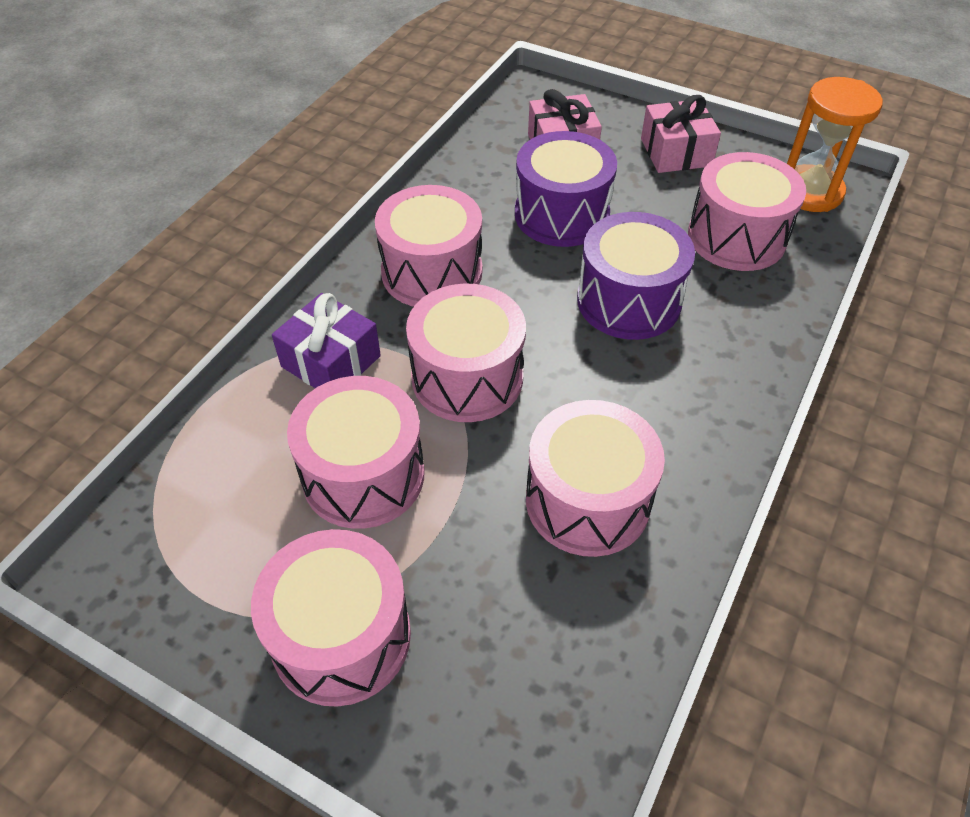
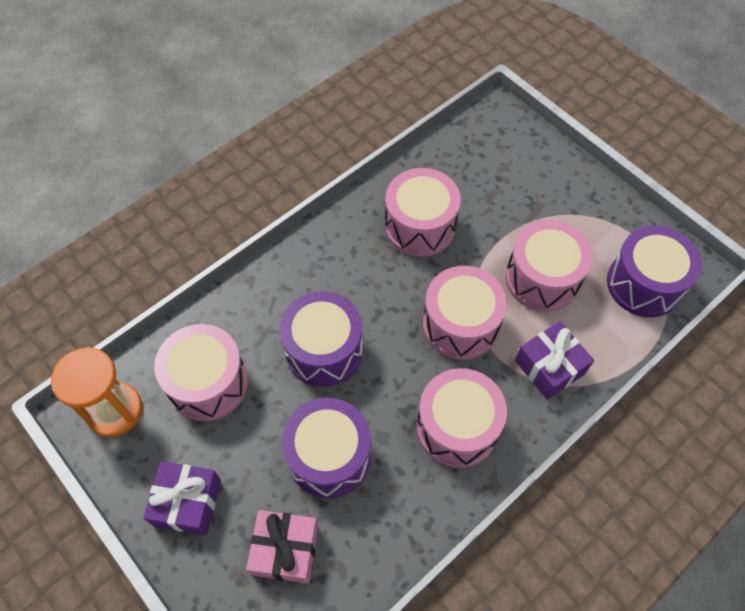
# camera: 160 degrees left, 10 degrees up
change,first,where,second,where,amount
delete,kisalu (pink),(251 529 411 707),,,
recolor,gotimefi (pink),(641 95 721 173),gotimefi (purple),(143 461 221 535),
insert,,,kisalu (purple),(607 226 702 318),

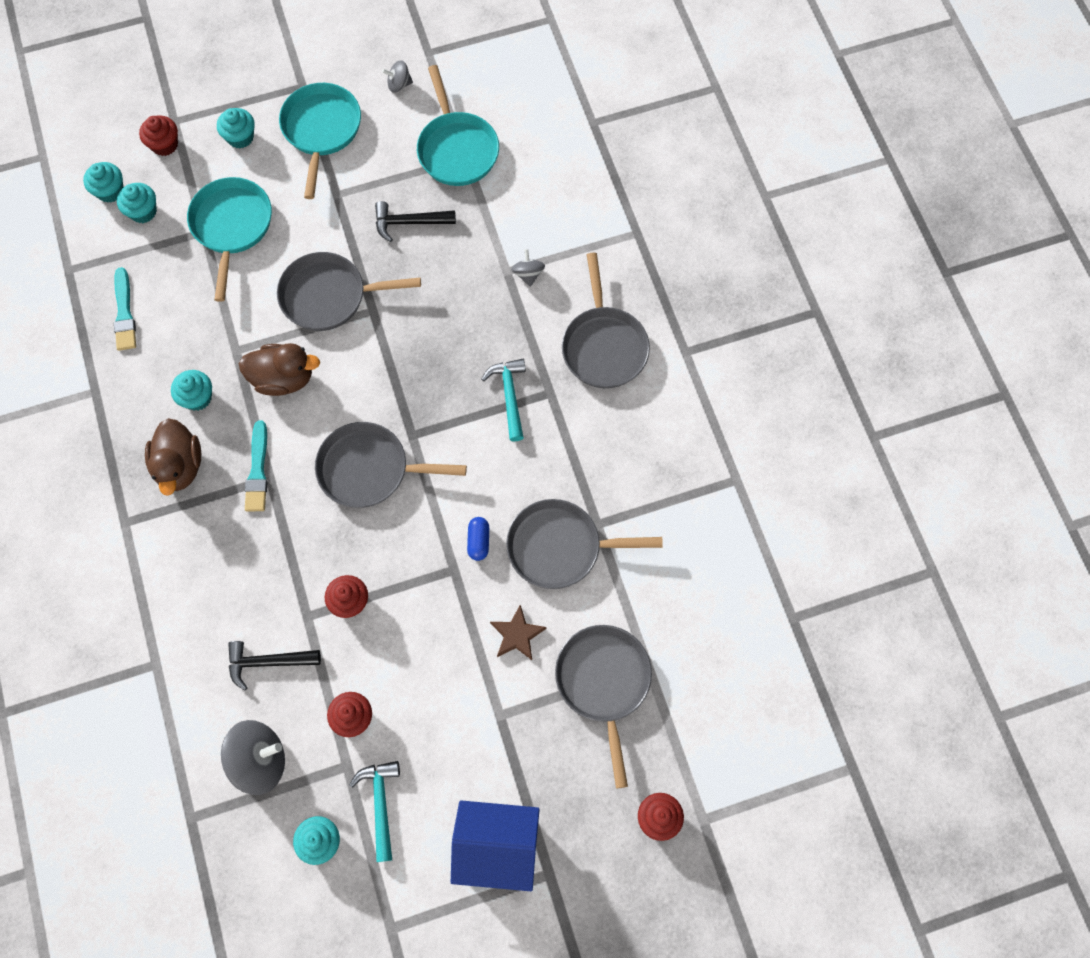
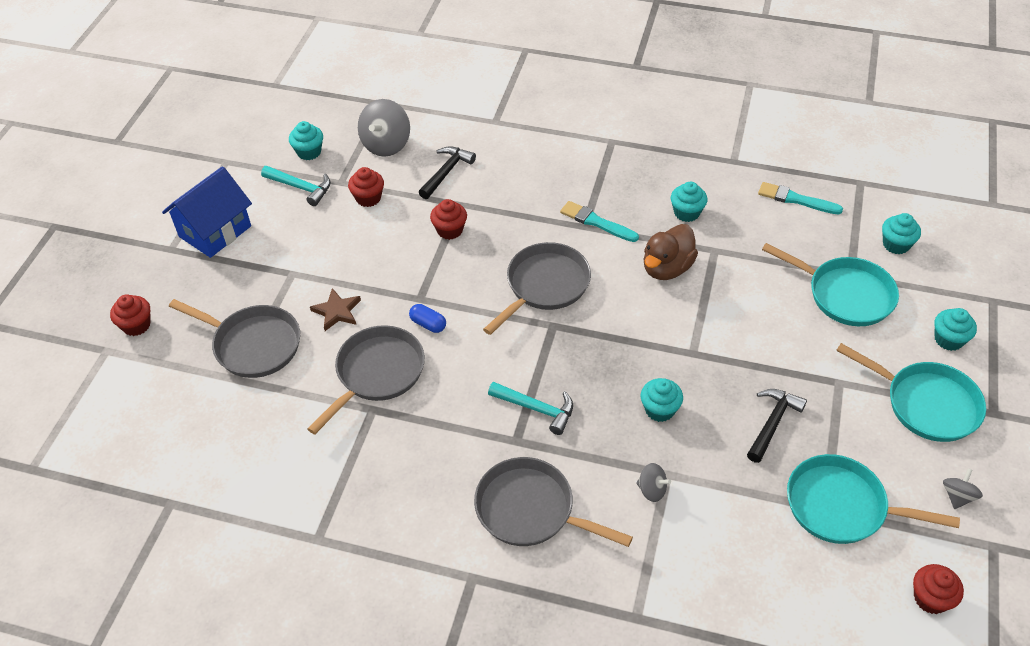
# camera: 125 degrees right, 20 degrees down
change,first,where,second,where,amount
move,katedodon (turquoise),(83 162 124 203),,(641 378 683 422),
move,katedodon (red),(139 116 178 156),,(913 564 964 614),
delete,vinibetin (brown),(145 418 201 496),,,
delete,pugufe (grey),(277 252 421 331),,,

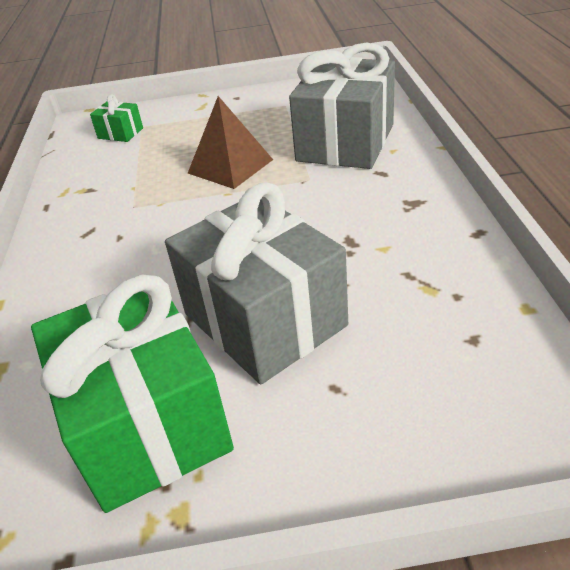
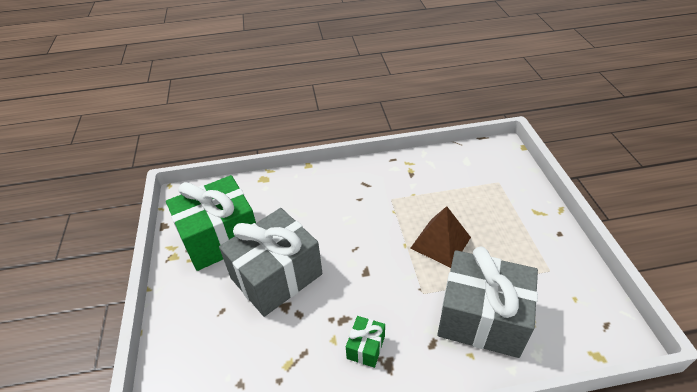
# camera: 85 degrees right, 5 degrees up
change,first,where,second,where,amount
move,gotimefi (green),(90 94 143 142),,(346 316 385 368),

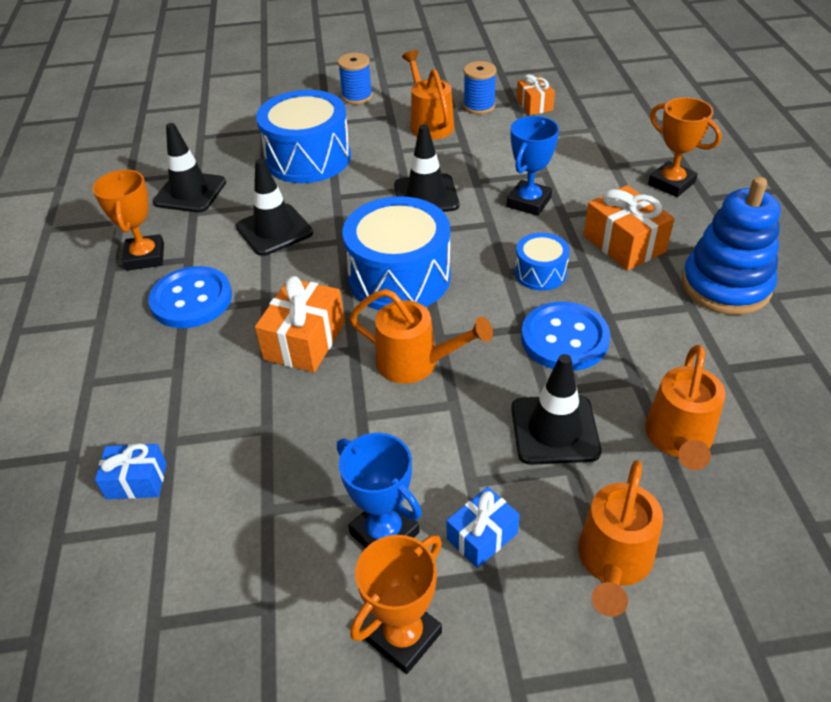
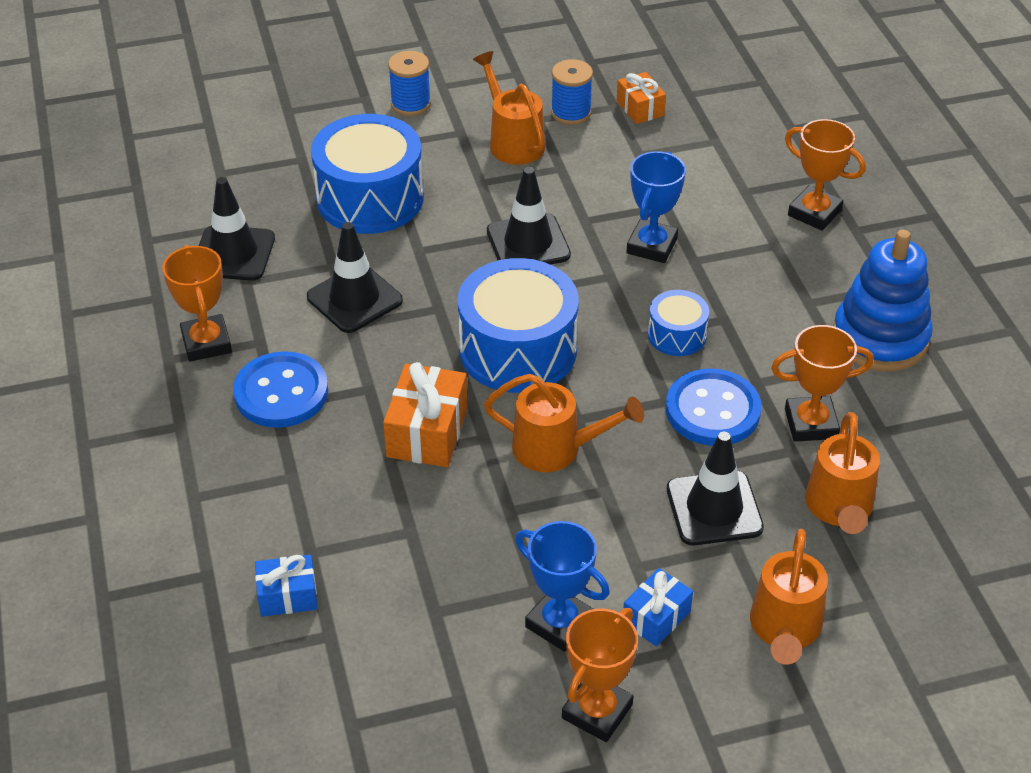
# camera: 10 degrees left, 0 degrees up
change,first,where,second,where,amount
delete,gotimefi (orange),(584 185 674 270),,,
insert,,,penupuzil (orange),(771 325 874 442),

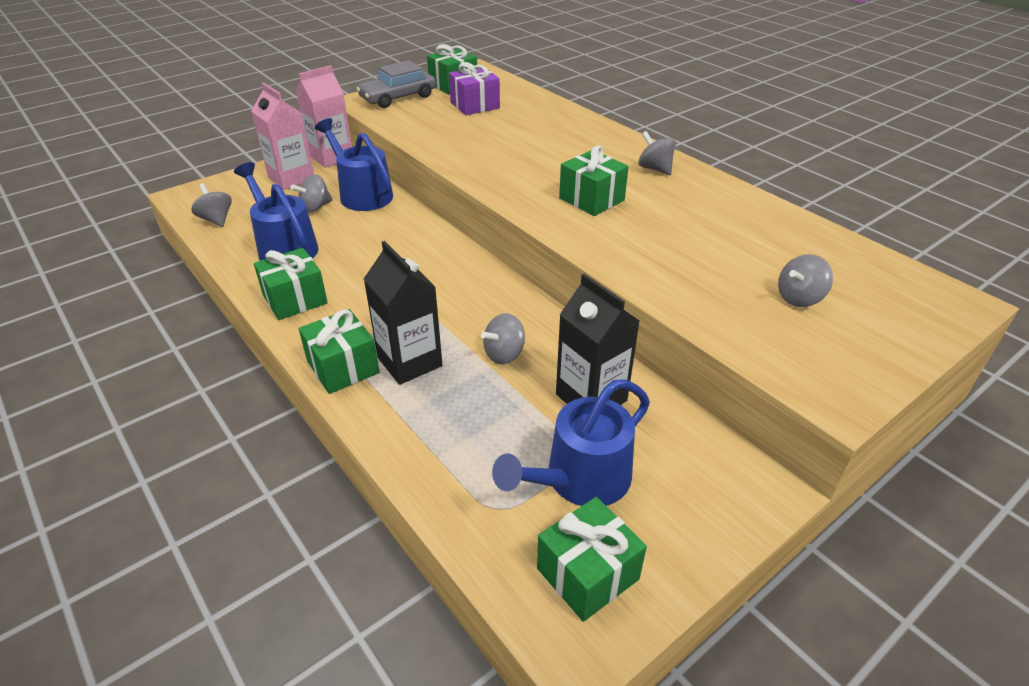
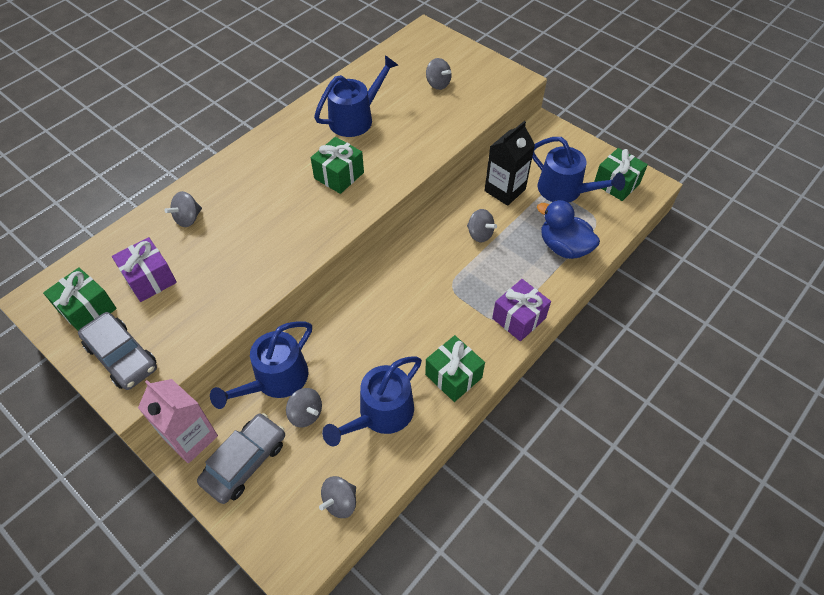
# camera: 100 degrees left, 15 degrees up
change,first,where,second,where,amount
replace,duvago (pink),(251 82 314 190),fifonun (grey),(197 413 285 504),
recolor,gotimefi (green),(299 309 380 394),gotimefi (purple),(492 279 551 341),
delete,duvago (black),(364 241 442 385),,,
move,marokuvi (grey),(638 131 675 175),,(164 191 202 227),
insert,,,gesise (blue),(314 55 398 137),
insert,,,vinibetin (blue),(537 200 600 259),

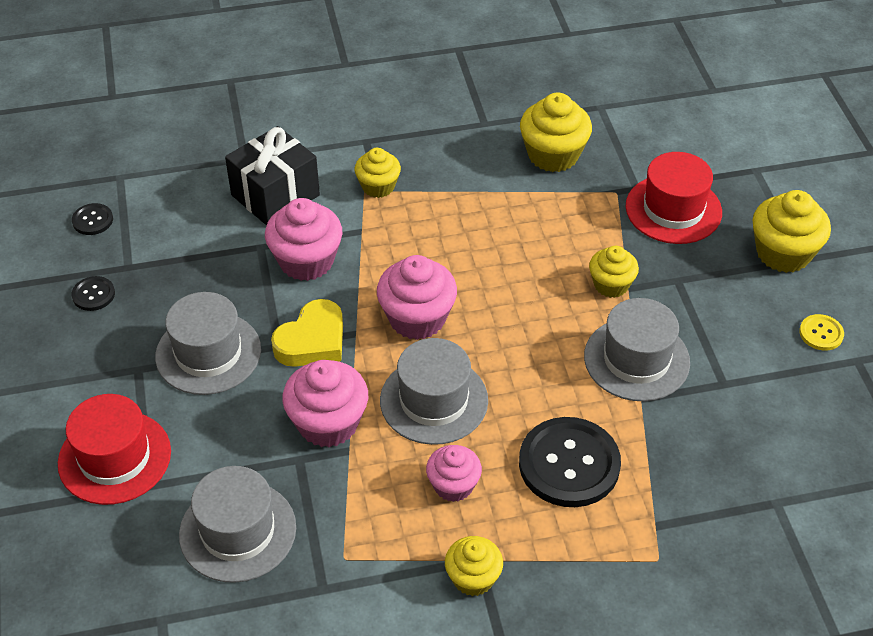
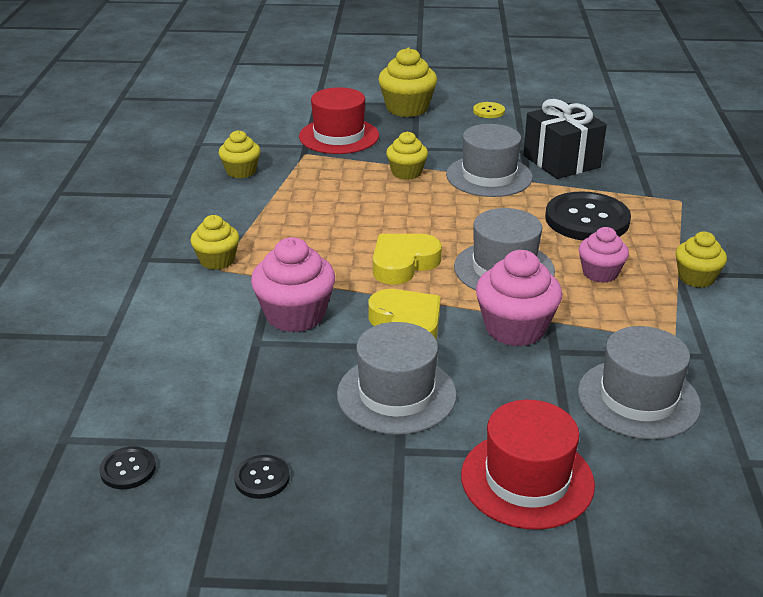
# camera: 75 degrees left, 15 degrees down
change,first,where,second,where,amount
move,gotimefi (black),(225 126 320 226),,(523 99 607 179),
replace,katedodon (pink),(377 255 457 340),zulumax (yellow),(373 234 442 285),
resize,katedodon (yellow),(520 92 592 172),,(219 130 260 178),x0.63

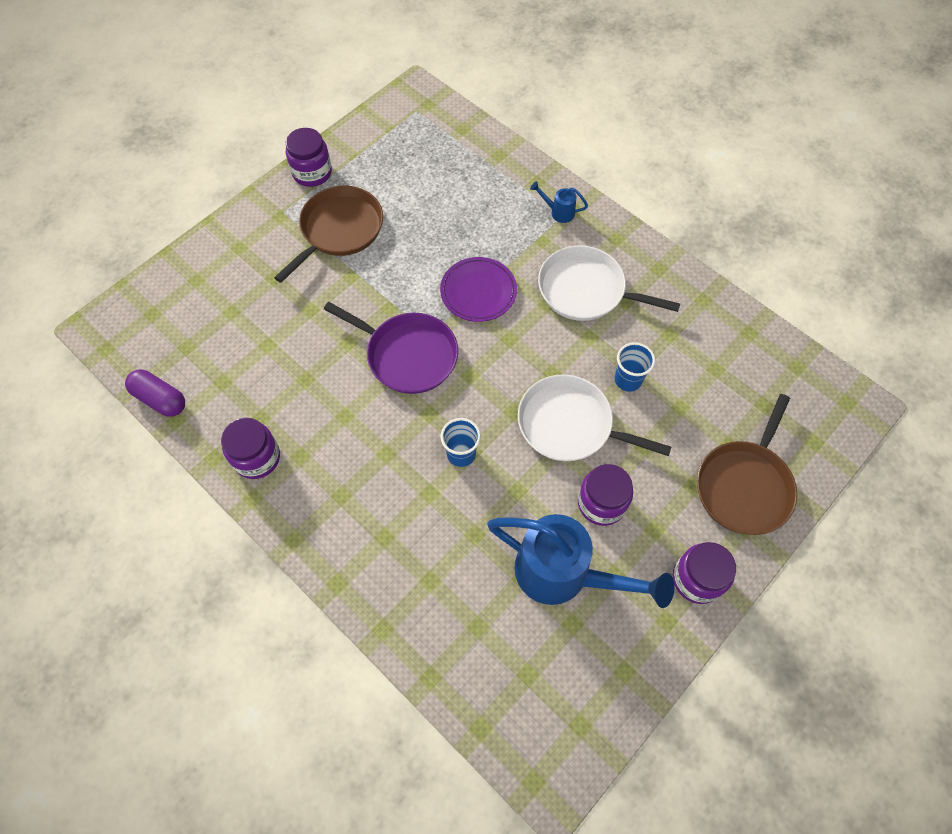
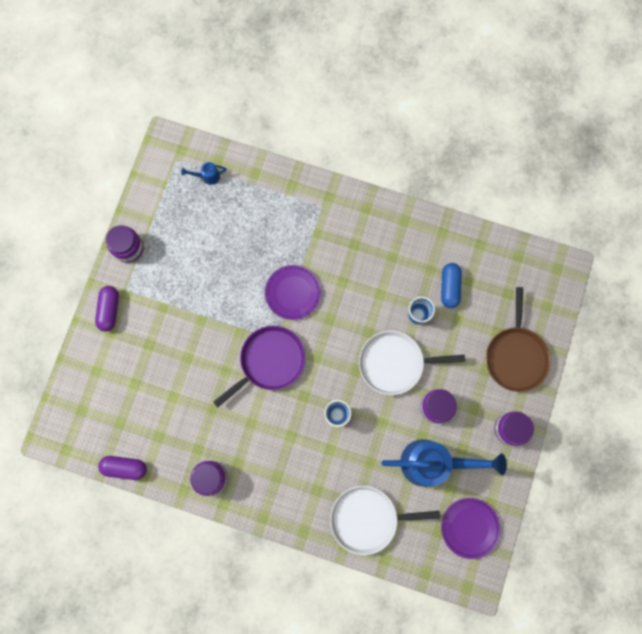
# camera: 25 degrees left, 15 degrees up
change,first,where,second,where,amount
delete,pugufe (brown),(274 186 383 283),,,
rotate,pugufe (purple),(324 302 458 394),,(213 326 305 408),45 degrees counterclockwise
move,gesise (blue),(530 181 588 223),,(181 162 226 185),
move,pugufe (white),(538 245 680 321),,(330 486 440 555),
insert,,,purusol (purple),(95 286 119 332),
insert,,,purusol (blue),(441 263 462 308),
insert,,,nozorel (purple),(441 498 501 559),

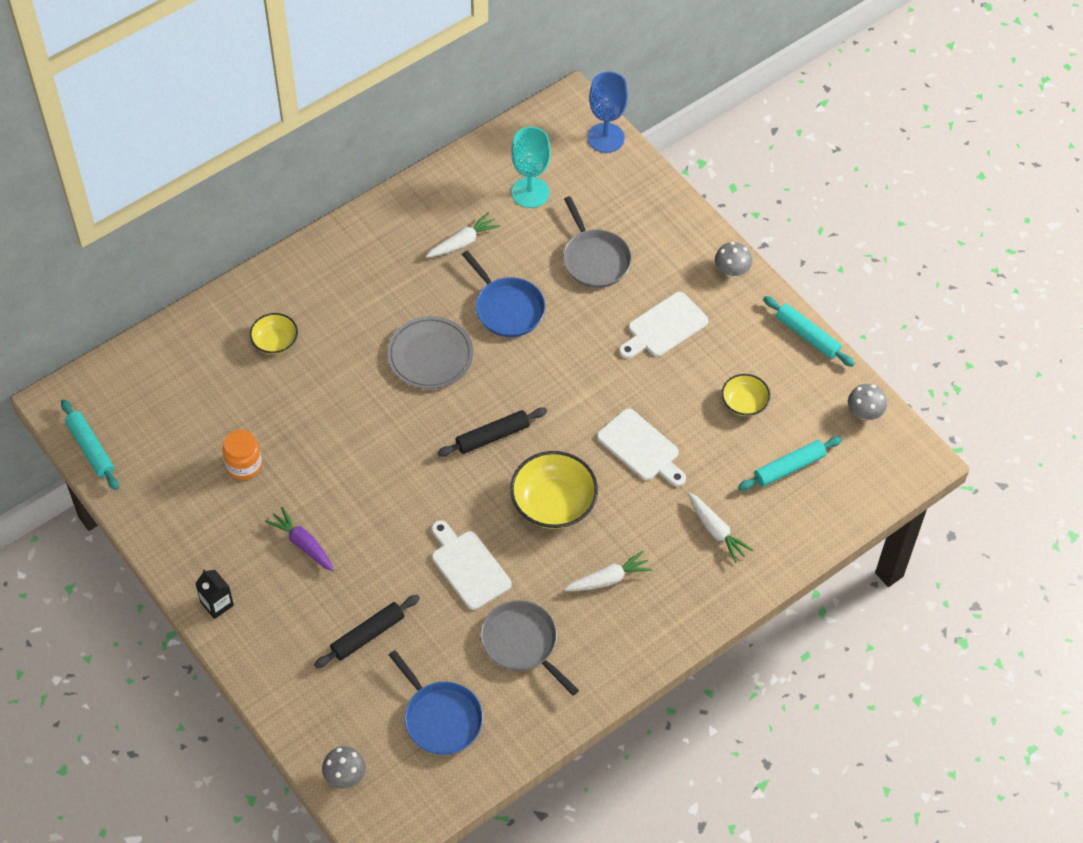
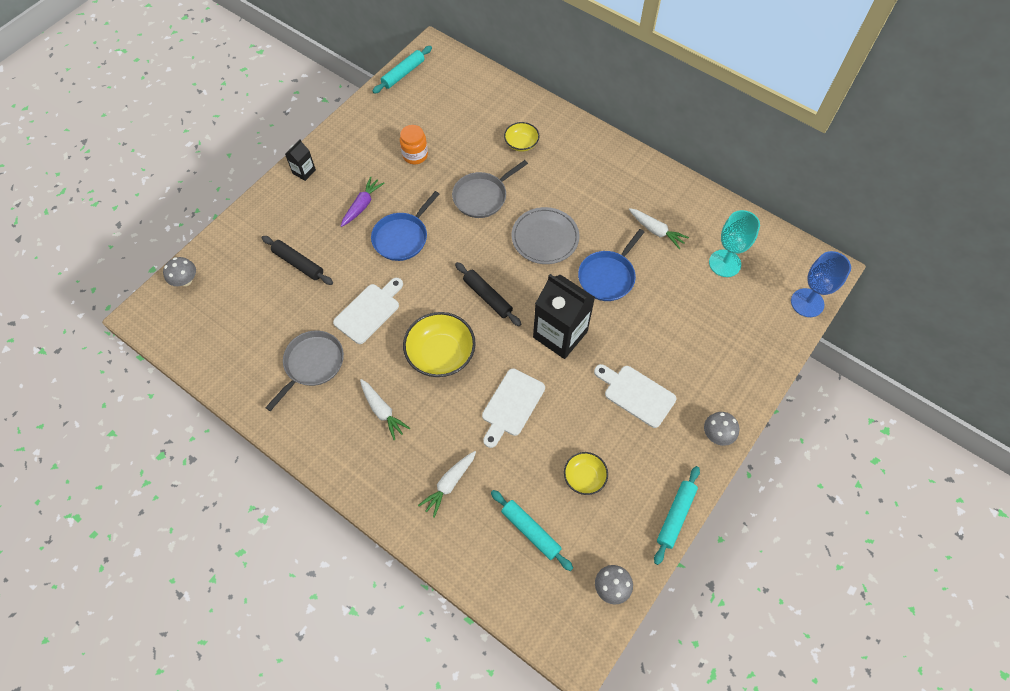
# camera: 75 degrees right, 5 degrees up
change,first,where,second,where,amount
move,pugufe (blue),(389 650 483 755),,(371 191 439 261),
move,pugufe (grey),(563 196 632 288),,(452 160 528 218),
insert,,,duvago (black),(533 274 595 359),

